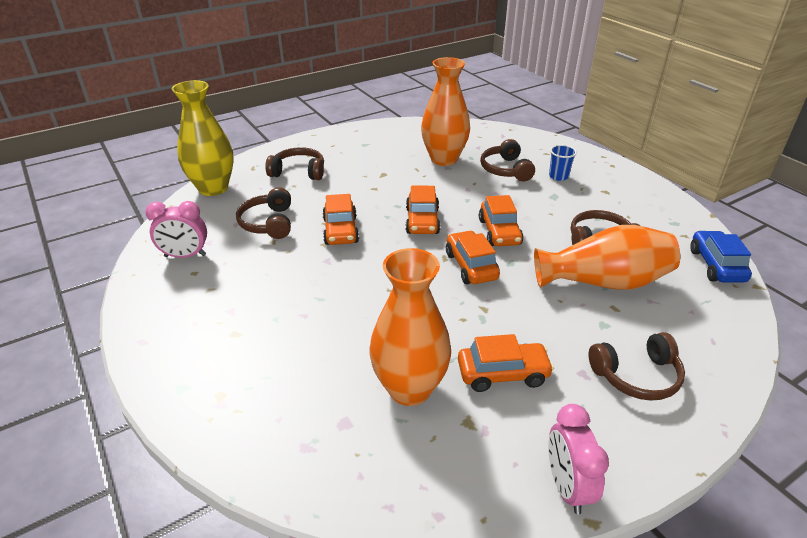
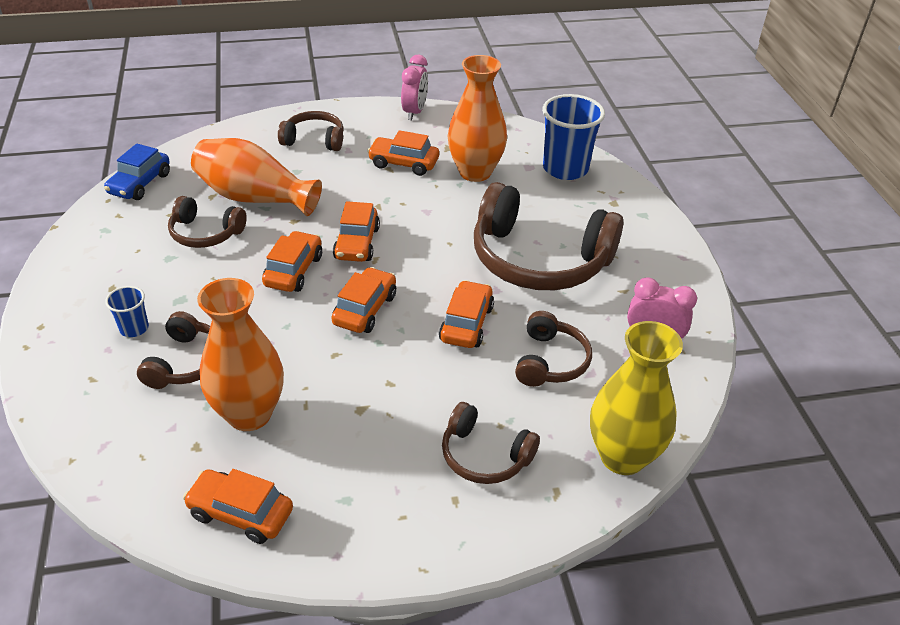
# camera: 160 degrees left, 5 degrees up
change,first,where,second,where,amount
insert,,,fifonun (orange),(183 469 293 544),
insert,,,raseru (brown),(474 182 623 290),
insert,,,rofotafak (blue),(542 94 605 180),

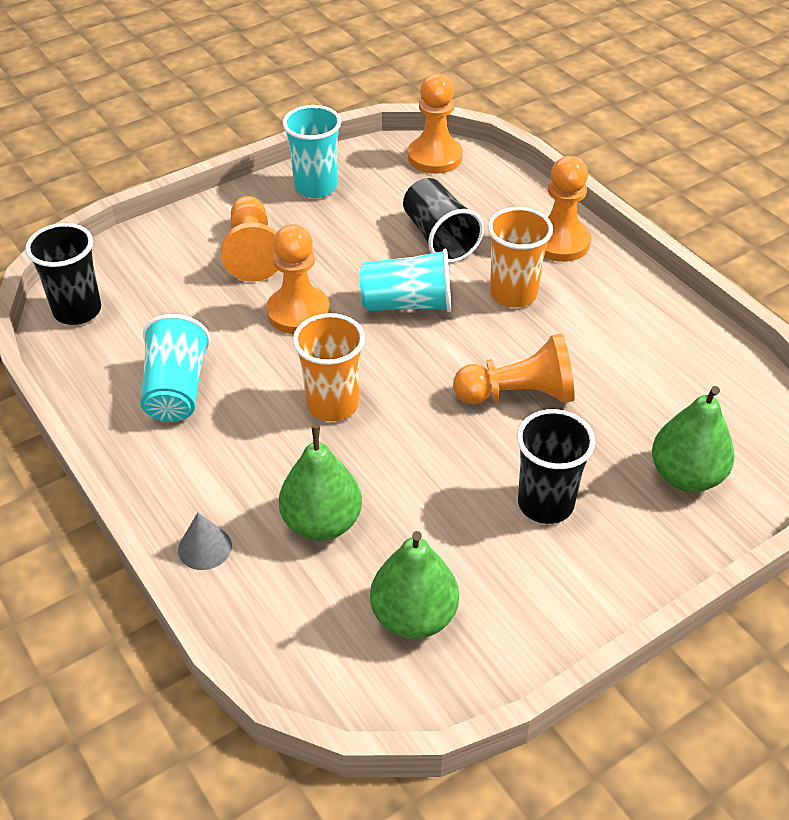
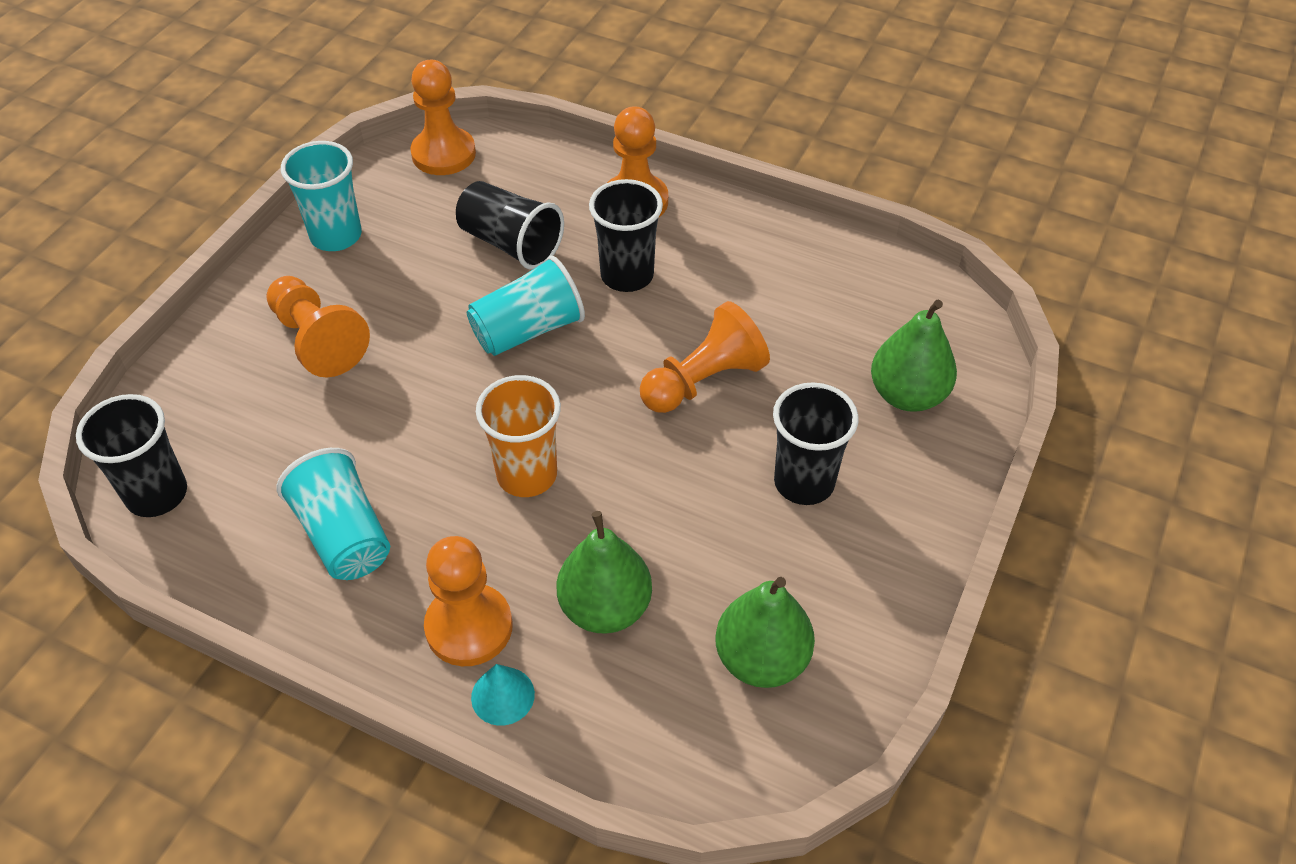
# camera: 30 degrees left, 5 degrees up
change,first,where,second,where,amount
recolor,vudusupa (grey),(178 512 232 570),vudusupa (turquoise),(471 664 535 726),
move,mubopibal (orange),(266 224 330 334),,(424 536 513 666),
recolor,rofotafak (orange),(488 207 553 307),rofotafak (black),(589 179 663 292),

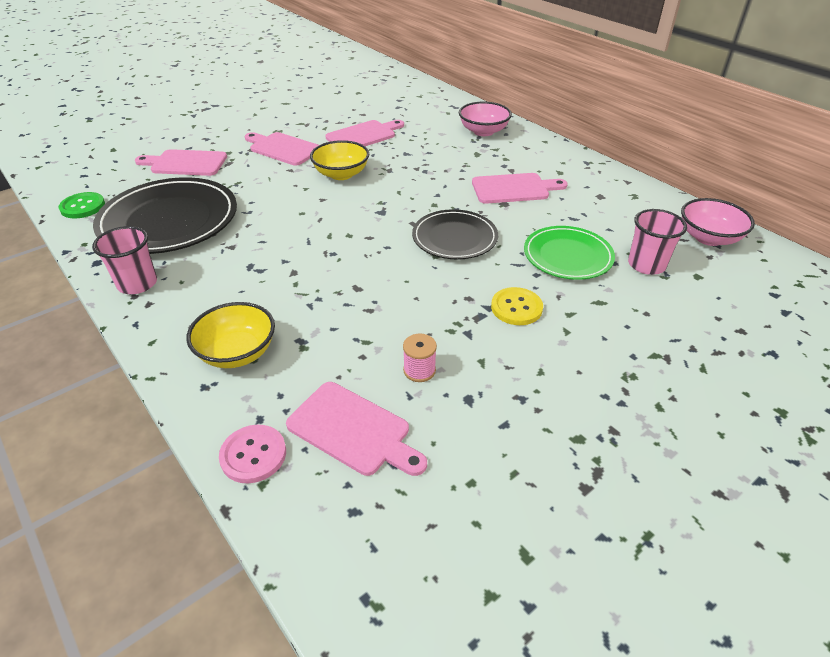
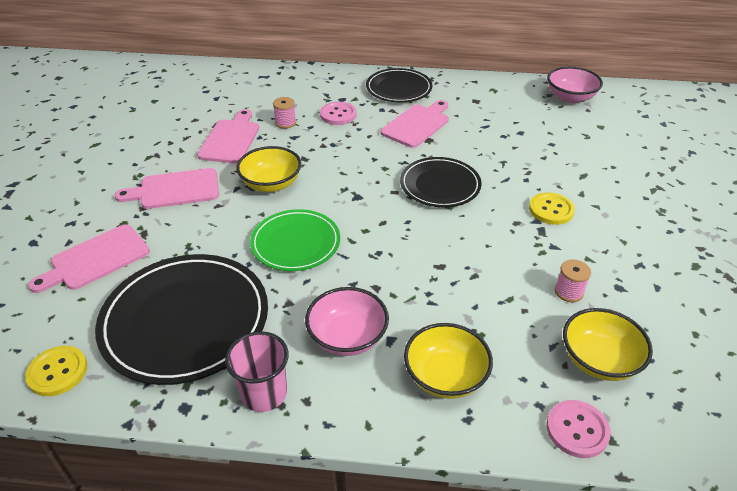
# camera: 45 degrees left, 0 degrees up
change,first,where,second,where,amount
recolor,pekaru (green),(59 192 105 219),pekaru (yellow),(25 346 87 396),
replace,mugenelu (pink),(286 382 427 476),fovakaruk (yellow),(563 308 653 381),
move,fovakaruk (pink),(459 101 512 136),,(305 287 389 356),
move,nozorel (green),(524 226 615 280),,(250 209 340 271),
delete,rofotafak (pink),(628 209 687 275),,,
insert,,,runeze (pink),(273 97 296 129),
insert,,,pekaru (pink),(320 102 357 125),
insert,,,nozorel (black),(366 68 432 102),

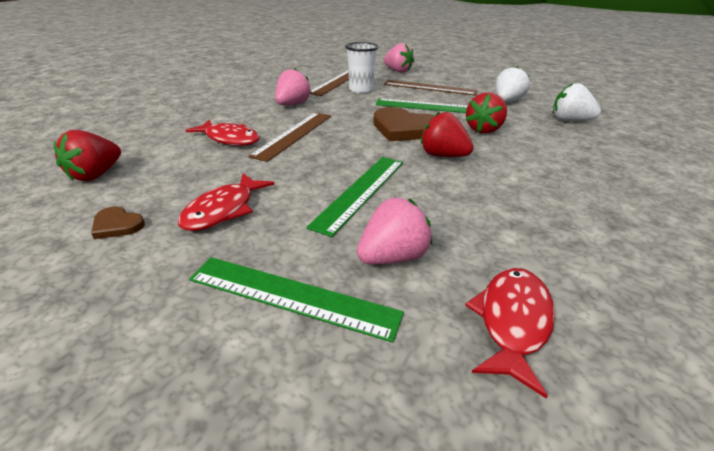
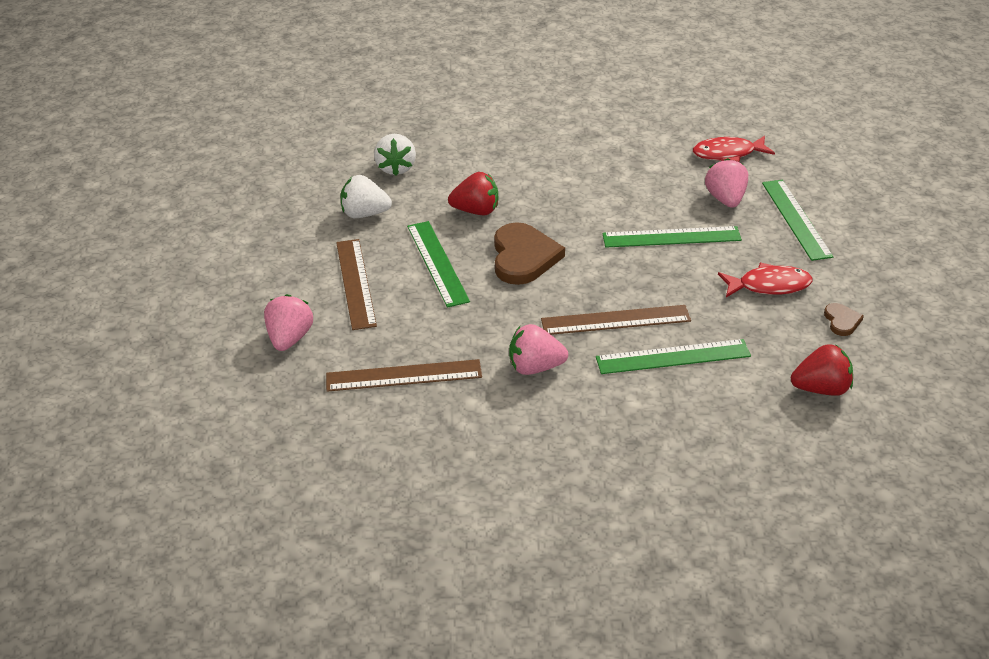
# camera: 120 degrees left, 5 degrees up
change,first,where,second,where,amount
replace,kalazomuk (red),(185 120 260 146),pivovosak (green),(596 339 751 374),
delete,rofotafak (white),(345 42 378 93),,,
rotate,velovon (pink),(357 198 432 264),,(705 158 748 208),60 degrees clockwise
delete,velovon (red),(421 112 474 157),,,

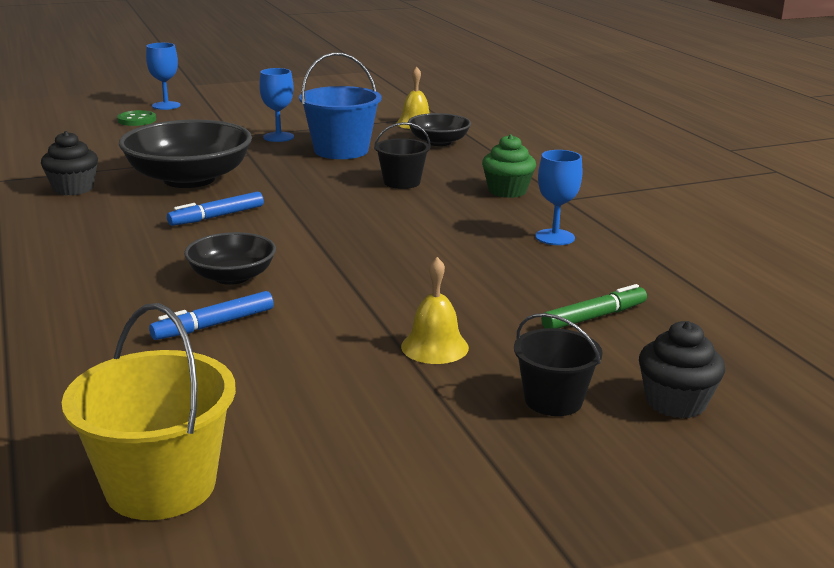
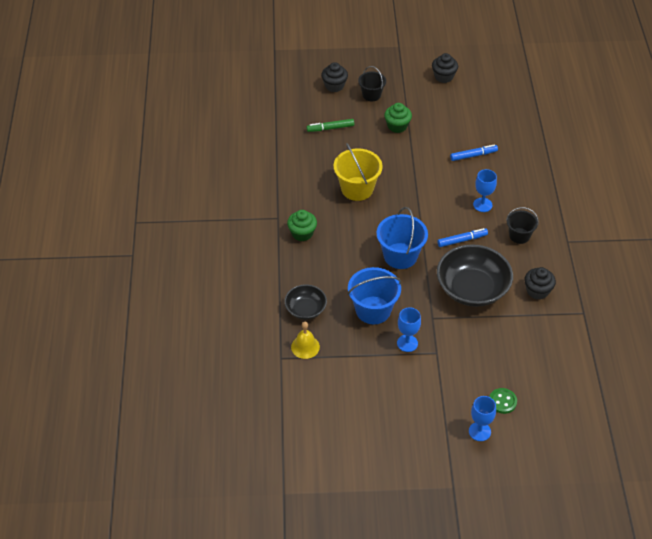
# camera: 160 degrees left, 25 degrees up
change,first,where,second,where,amount
move,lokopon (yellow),(62 303 236 520),,(334 143 383 201),
delete,fovakaruk (black),(184 232 276 285),,,
move,lokopon (black),(374 122 431 189),,(506 207 539 244),
replace,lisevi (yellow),(401 257 469 364),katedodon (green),(384 103 412 133),
move,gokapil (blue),(535 150 583 245),,(473 169 497 212),
insert,,,lokopon (blue),(377 207 428 269),
insert,,,katedodon (black),(432 53 458 83),

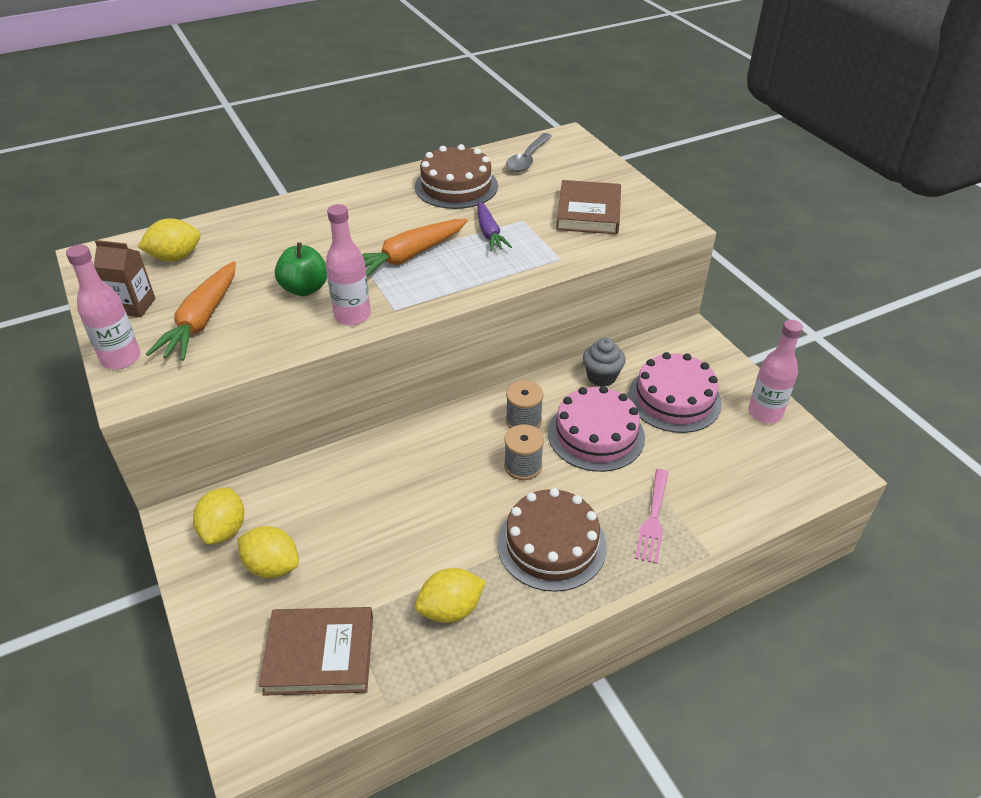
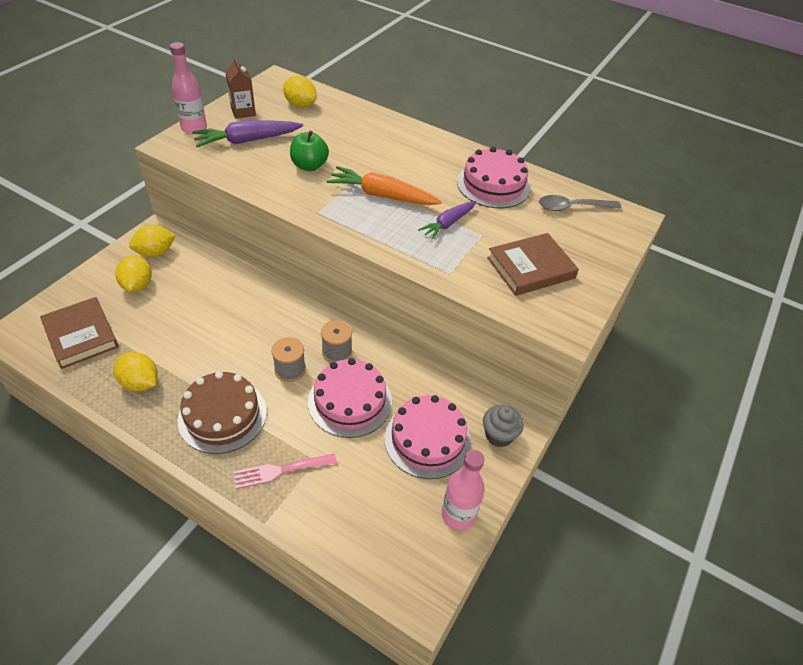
# camera: 55 degrees right, 5 degrees up
change,first,where,second,where,amount
recolor,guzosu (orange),(146 261 236 361),guzosu (purple),(192 120 303 147),
delete,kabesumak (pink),(326 204 371 325),,,
recolor,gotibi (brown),(415 144 498 209),gotibi (pink),(457 147 530 208),
move,katedodon (grey),(583 338 626 386),,(483 405 524 447),

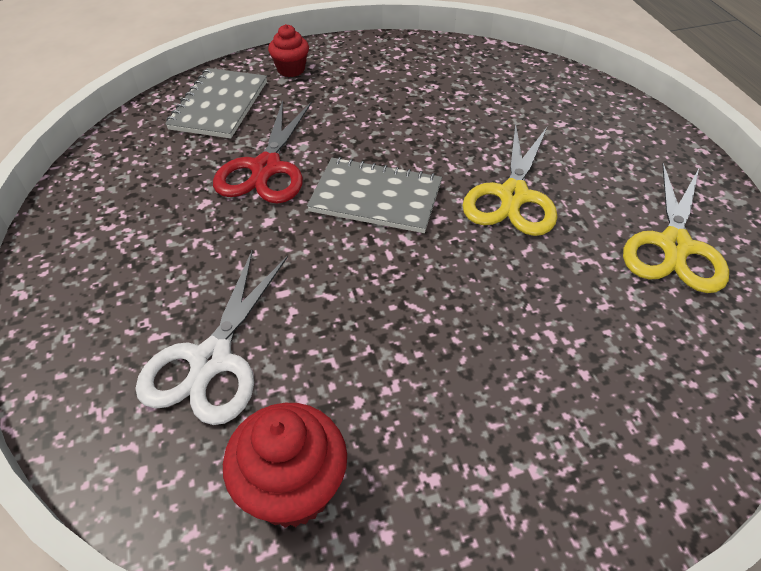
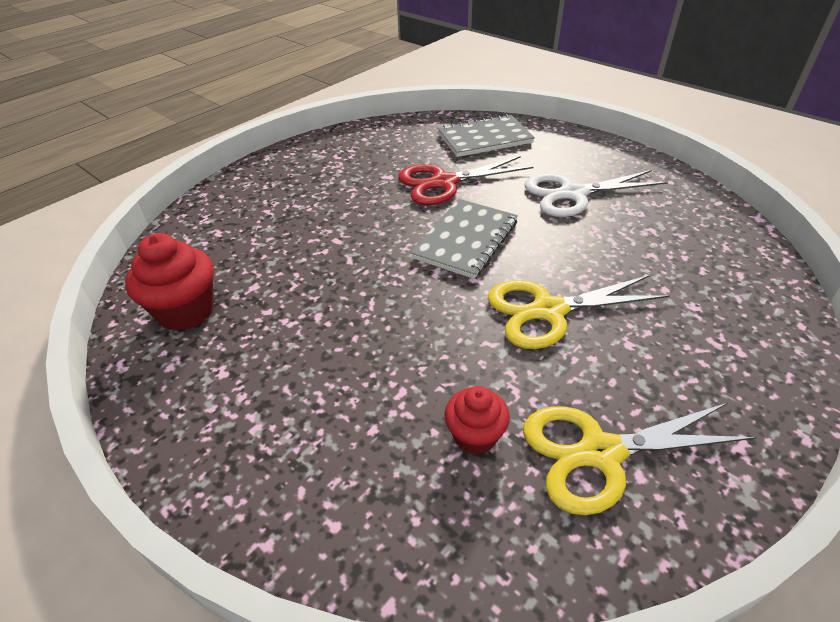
# camera: 60 degrees right, 5 degrees down
change,first,where,second,where,amount
move,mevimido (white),(136 250 288 425),,(525 170 668 217),
move,katedodon (red),(268 24 309 77),,(444 386 510 455),
rotate,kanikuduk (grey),(307 157 442 233),,(411 199 518 279),45 degrees clockwise

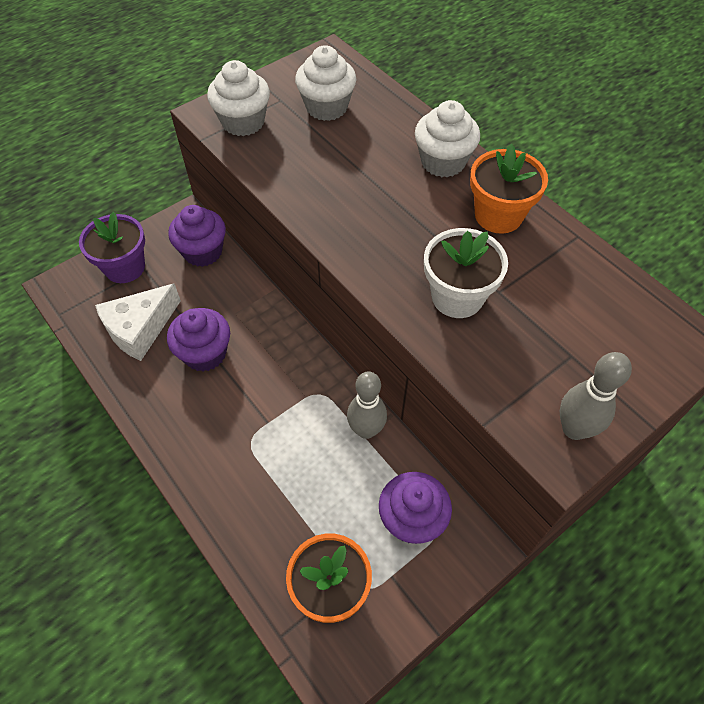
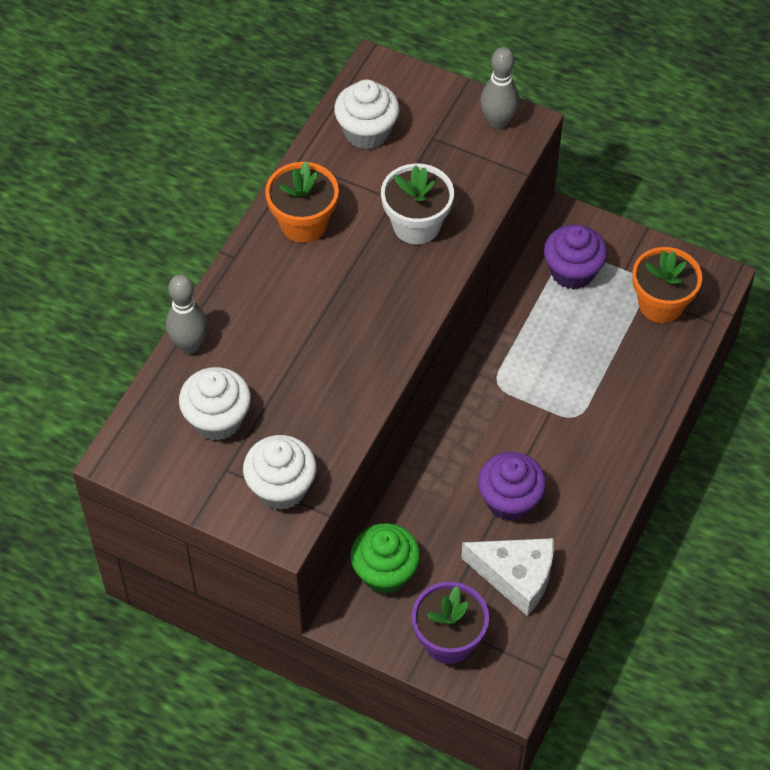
# camera: 115 degrees left, 0 degrees up
change,first,where,second,where,amount
recolor,katedodon (purple),(168 205 226 267),katedodon (green),(351 523 420 594),
move,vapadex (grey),(347 371 387 439),,(166 275 208 353),
move,katedodon (white),(415 100 480 178),,(334 79 399 149),

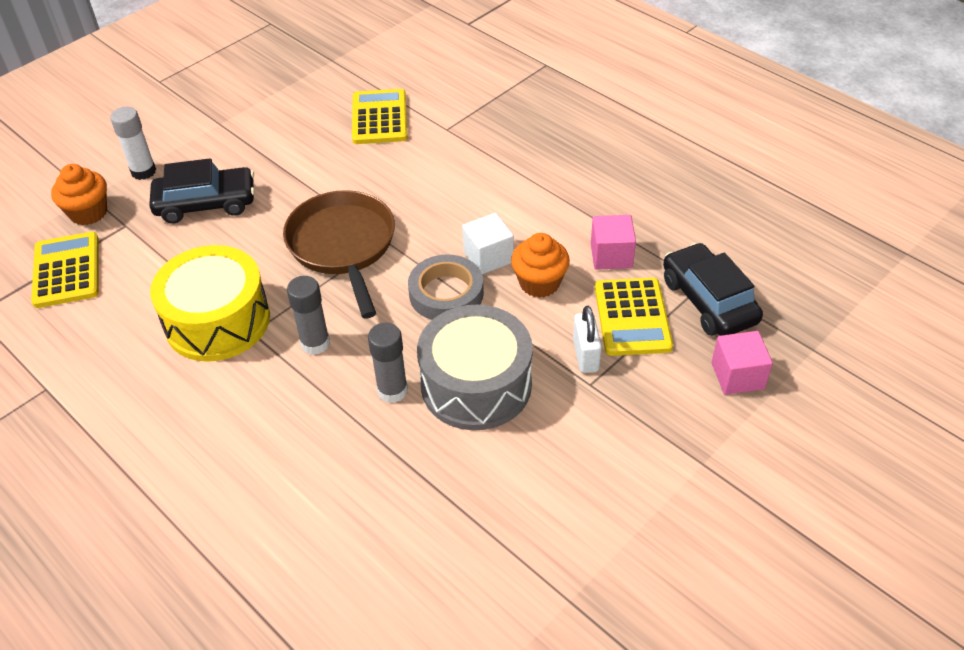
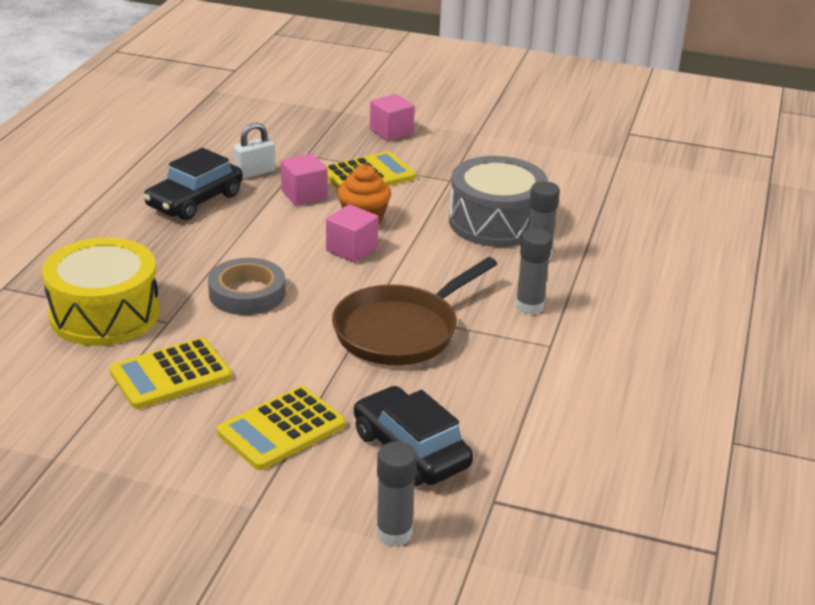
# camera: 120 degrees left, 15 degrees down
change,first,where,second,where,amount
move,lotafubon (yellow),(31 232 99 308),,(217 386 346 470),
delete,katedodon (orange),(51 164 107 225),,,
recolor,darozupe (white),(110 107 156 180),darozupe (grey),(376 441 417 547),
move,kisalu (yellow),(150 245 270 362),,(42 237 160 346),
move,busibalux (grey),(408 254 484 320),,(208 258 286 315),
recolor,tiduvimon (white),(462 213 514 274),tiduvimon (pink),(326 204 379 263),
move,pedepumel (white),(573 306 602 373),,(234 123 275 179),
move,fifonun (black),(663 243 763 336),,(143 148 243 220),

